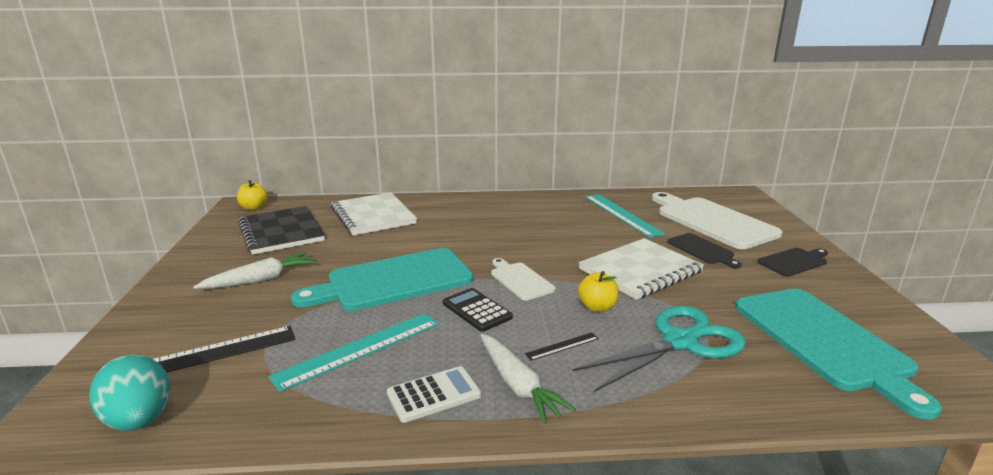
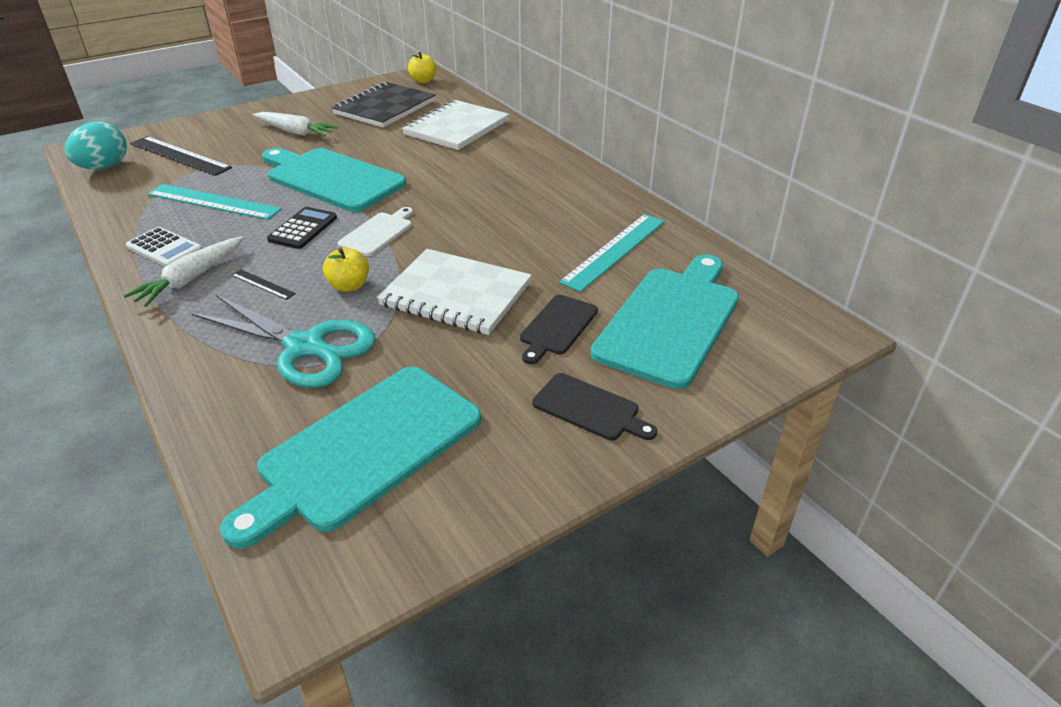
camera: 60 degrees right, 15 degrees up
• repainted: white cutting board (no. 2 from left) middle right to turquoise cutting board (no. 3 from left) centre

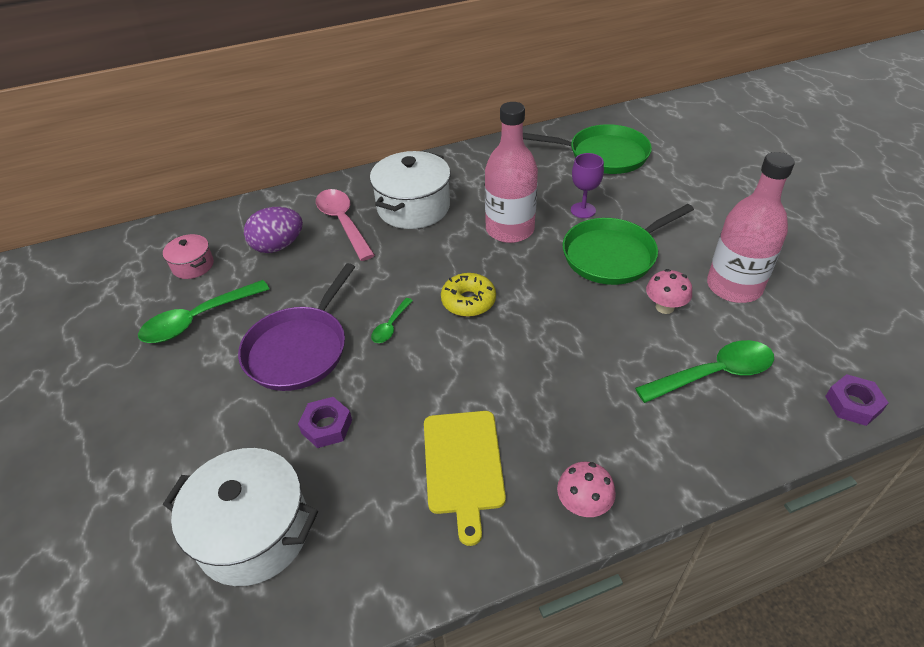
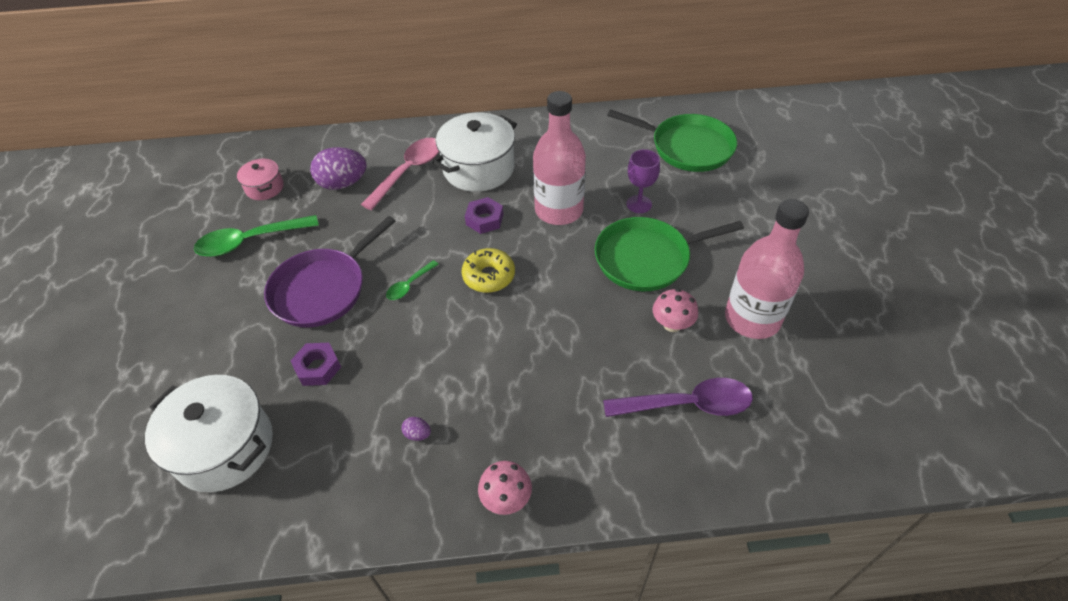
camera: 15 degrees right, 5 degrees up
• rotated: pink spoon centre = top centre 45 degrees clockwise
• swapped: yellow cutting board bottom centre to purple egg (no. 2 from left) bottom centre
• repainted: green spoon (no. 3 from left) middle right to purple spoon centre
• shifted: purple nut (no. 2 from left) middle right to centre

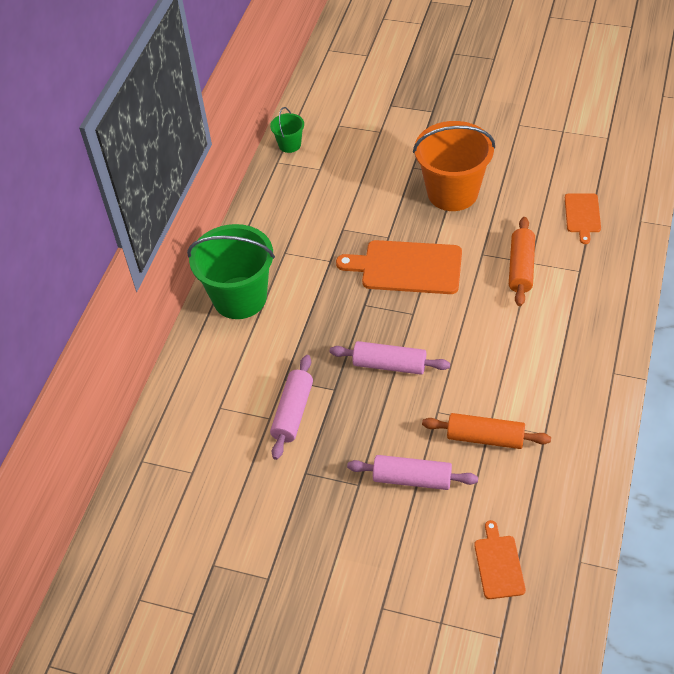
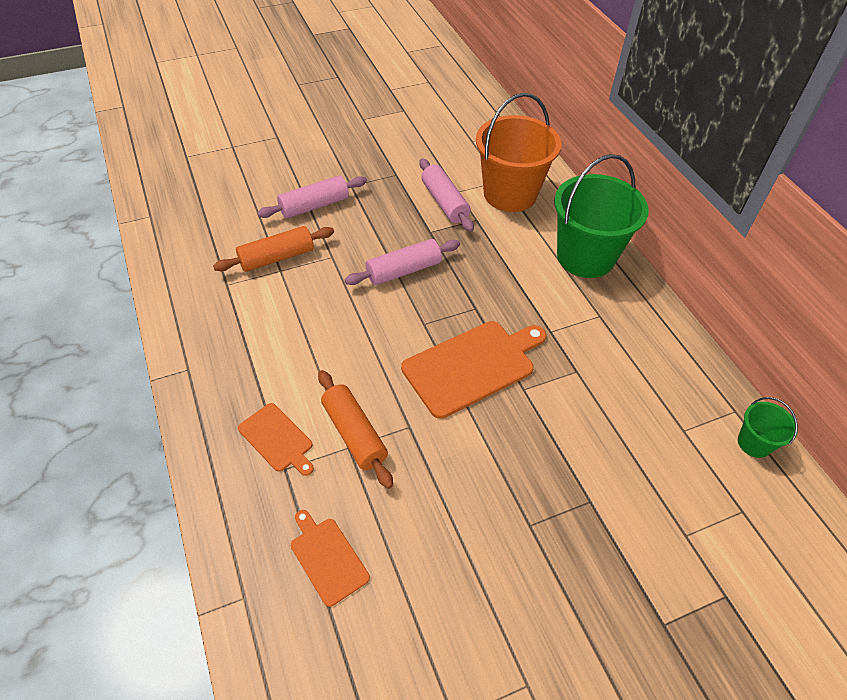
camera: 135 degrees right, 0 degrees up
• shifted: orange bucket top right to top centre
• shifted: orange cutting board (no. 2 from left in the first image) bottom right to orange cutting board (no. 1 from left) middle left

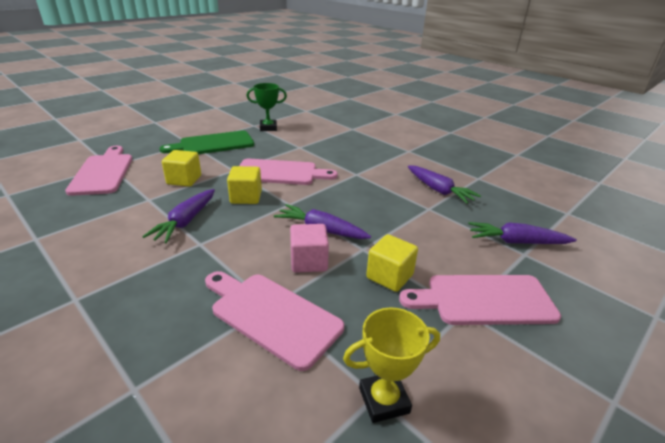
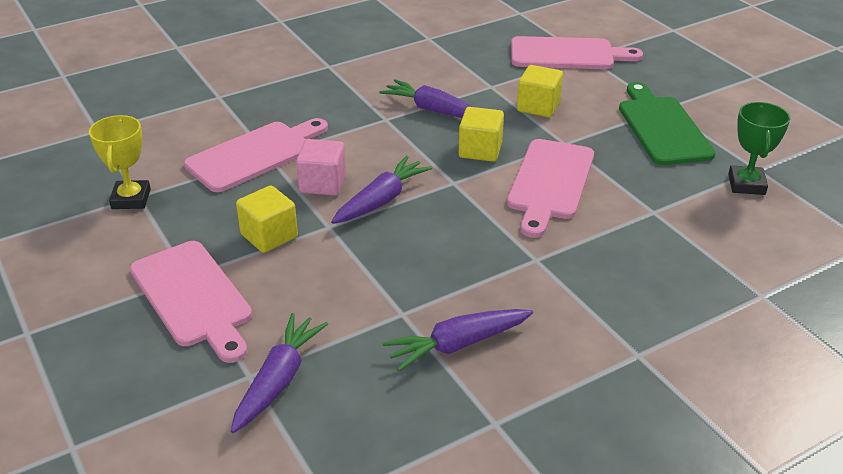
camera: 105 degrees right, 5 degrees up
• rotated: pink cutting board (no. 4 from left in the first image) bottom right = middle left 135 degrees clockwise

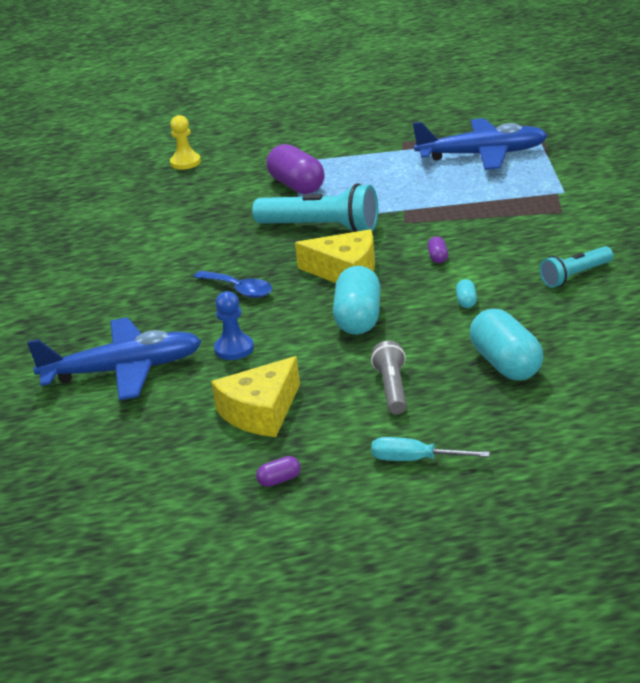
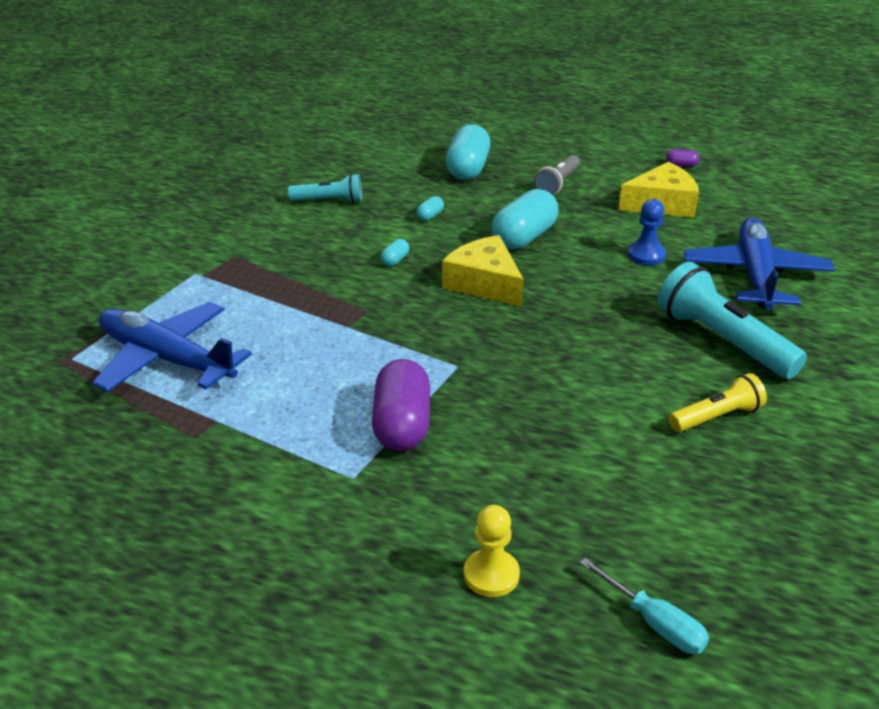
camera: 150 degrees left, 5 degrees up
• rotated: blue plane (no. 1 from left in the first image) middle left = middle right 75 degrees clockwise
• gone: blue spoon centre
• shifted: turquoise flashlight (no. 1 from left in the first image) top centre to turquoise flashlight (no. 2 from left) middle right
• shifted: turquoise screwdriver middle right to bottom right
• repainted: purple capsule (no. 3 from left) middle right to turquoise capsule (no. 1 from left) centre
• new: yellow flashlight middle right

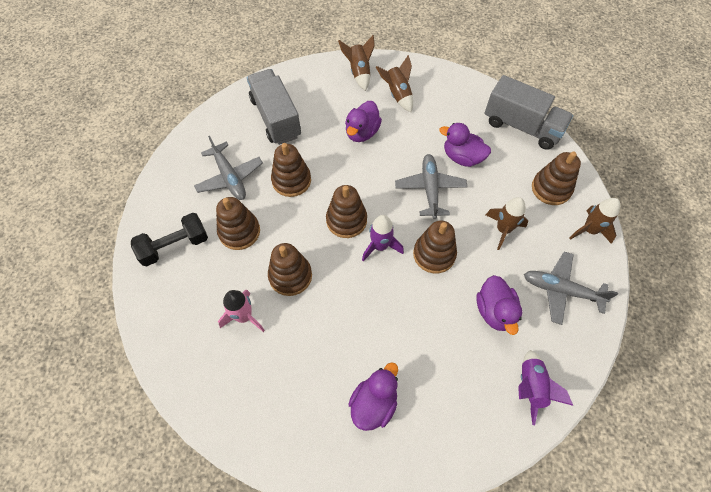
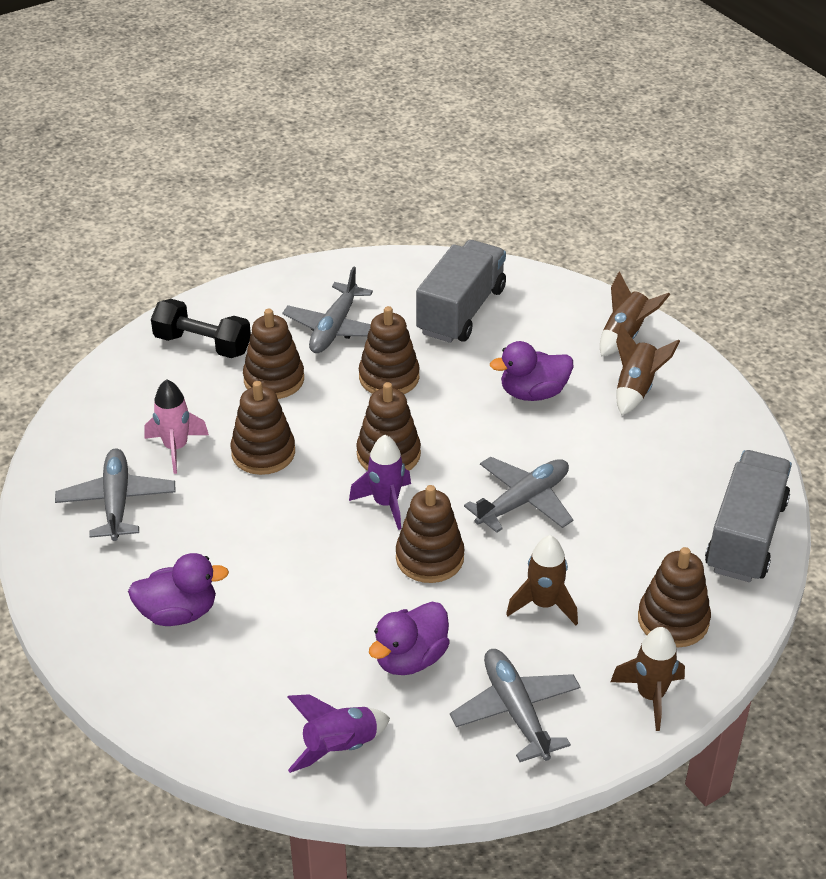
camera: 50 degrees right, 20 degrees down
• gone: purple duck (no. 3 from left) top centre
• rotated: grey truck (no. 2 from left) top right = middle right 150 degrees counterclockwise
• new: grey plane (no. 1 from left) middle left

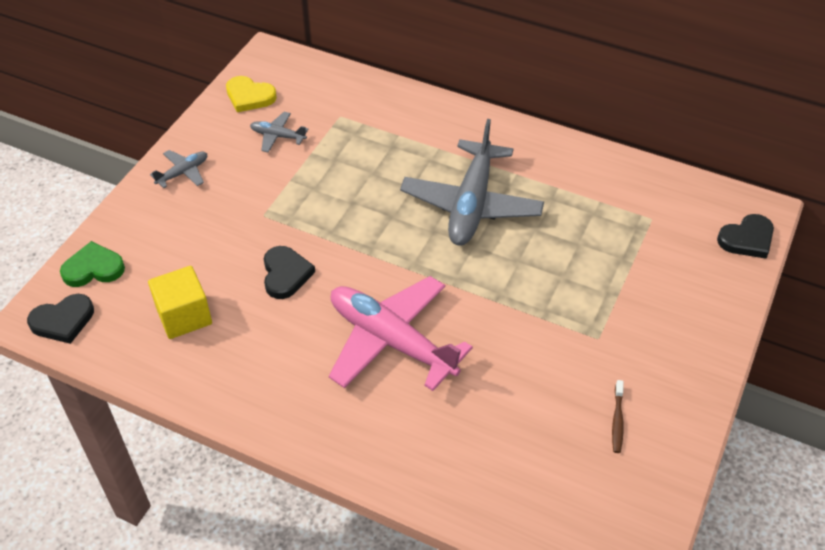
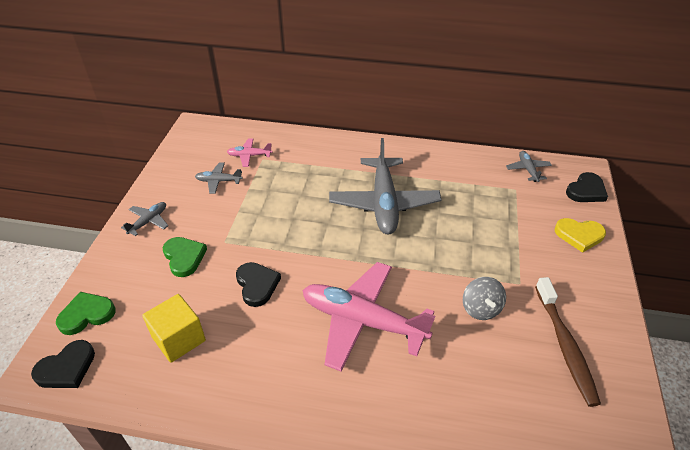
camera: 15 degrees left, 5 degrees down
• shifted: yellow heart top left to middle right
• scaled: brown toothbrush bottom right = bottom right x2.11
• new: green heart (no. 2 from left) middle left
• new: pink plane (no. 1 from left) centre
• new: grey spinning top middle right
• new: grey plane (no. 4 from left) middle right

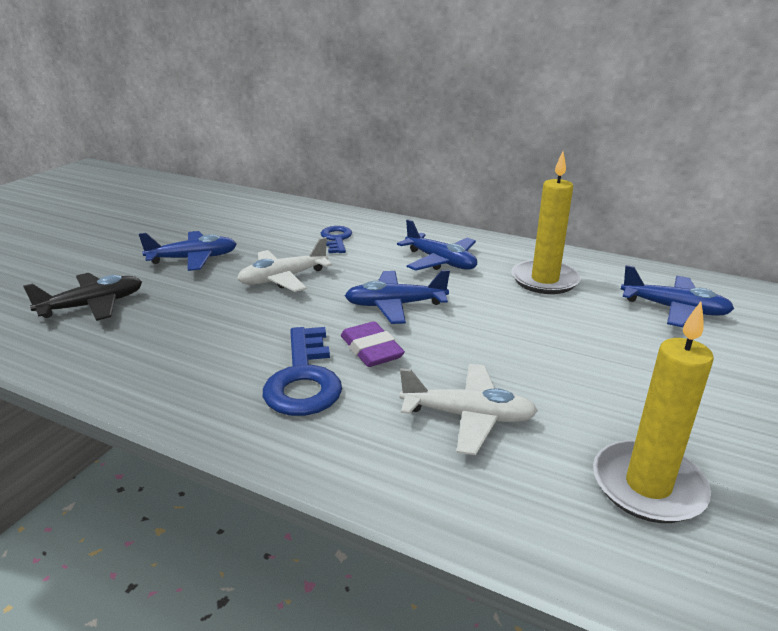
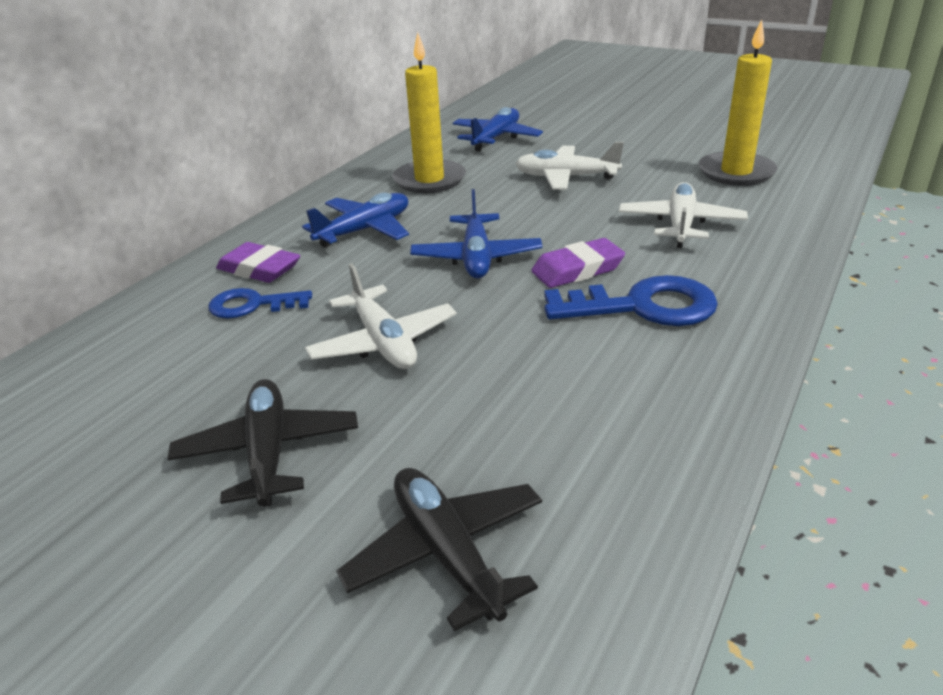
camera: 85 degrees left, 5 degrees up
• repainted: blue plane (no. 1 from left) middle left to black plane (no. 1 from left) middle left
• new: purple eraser (no. 1 from left) middle left
• new: white plane (no. 2 from left) top centre

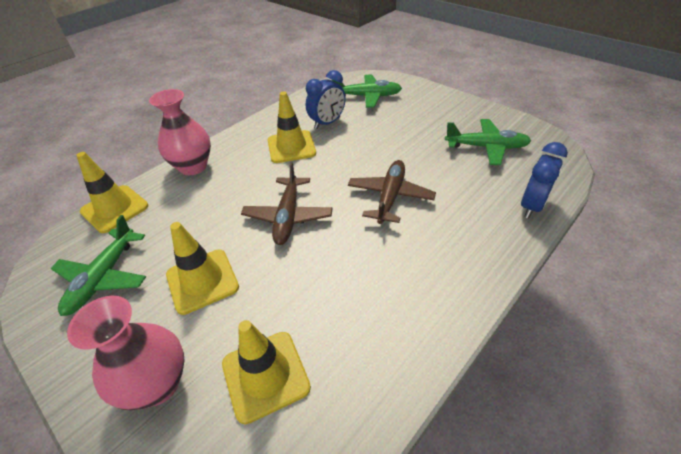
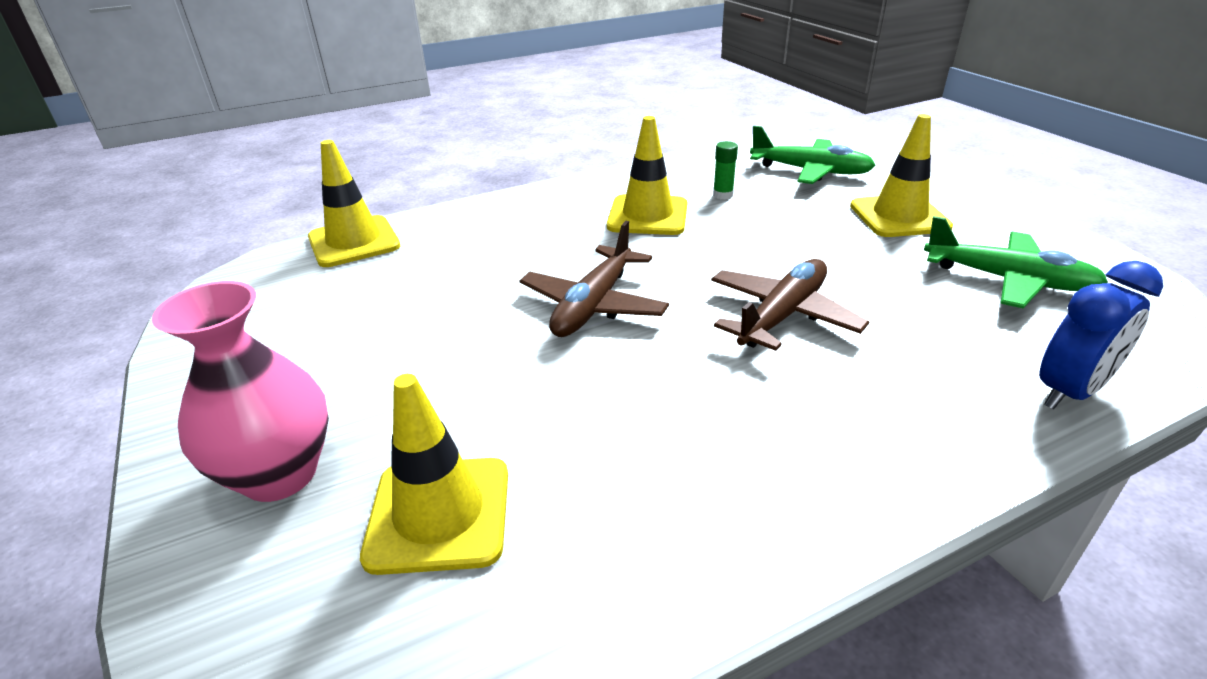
camera: 20 degrees right, 10 degrees down
• gone: green plane (no. 1 from left) middle left
• gone: pink vase (no. 2 from left) top left
• shifted: yellow traffic cone (no. 2 from left in the first image) middle left to yellow traffic cone (no. 4 from left) top right
• swapped: blue clock (no. 1 from left) top centre to green glue stick top centre

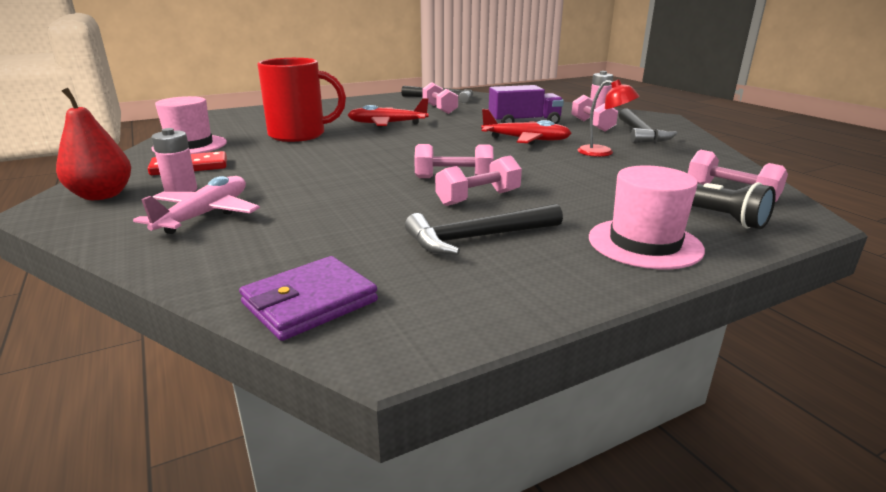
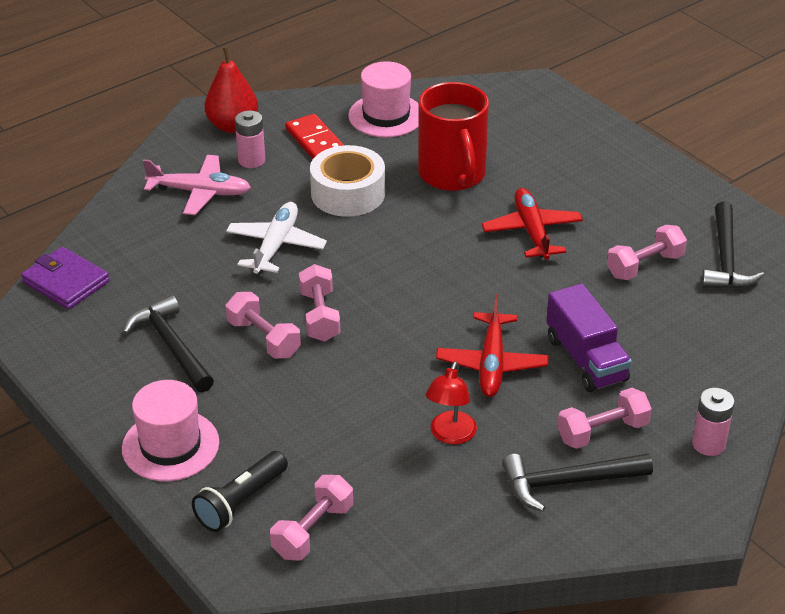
camera: 80 degrees right, 15 degrees up
• new: white plane centre
• new: white tape top centre

